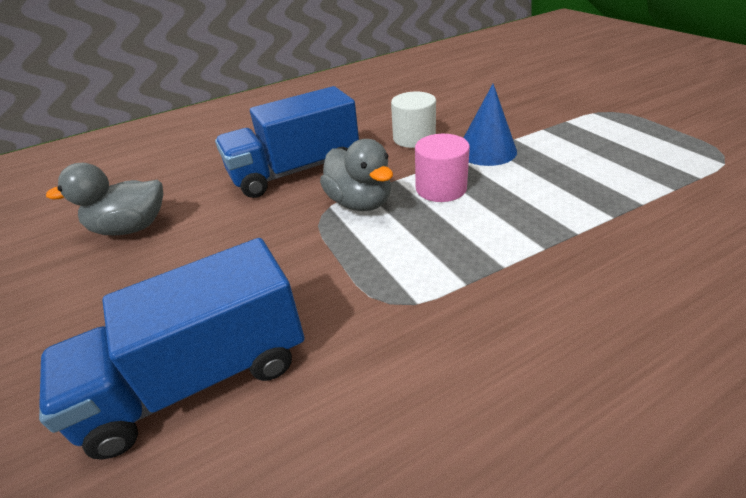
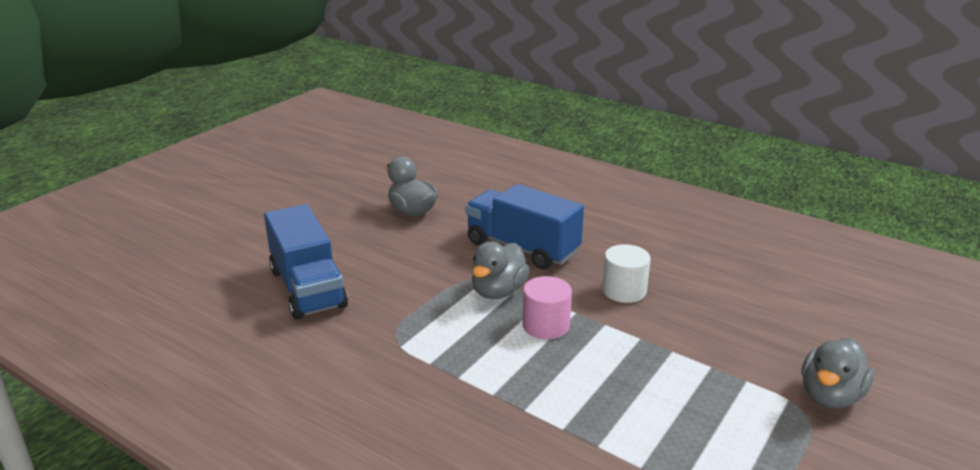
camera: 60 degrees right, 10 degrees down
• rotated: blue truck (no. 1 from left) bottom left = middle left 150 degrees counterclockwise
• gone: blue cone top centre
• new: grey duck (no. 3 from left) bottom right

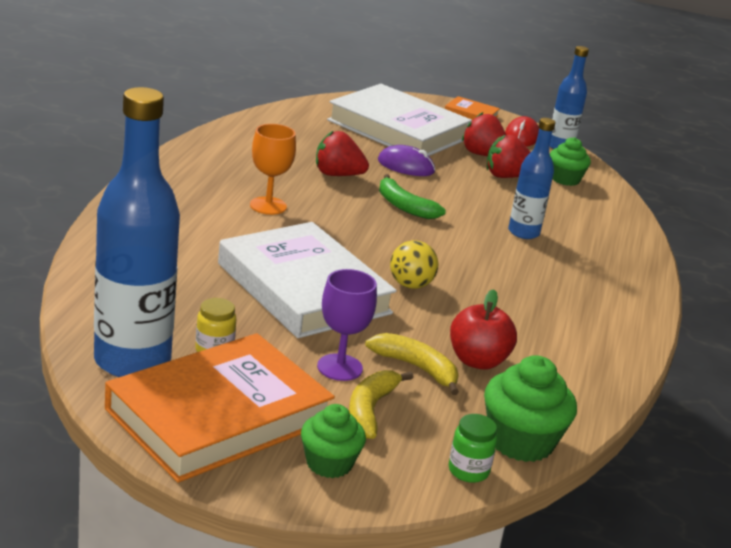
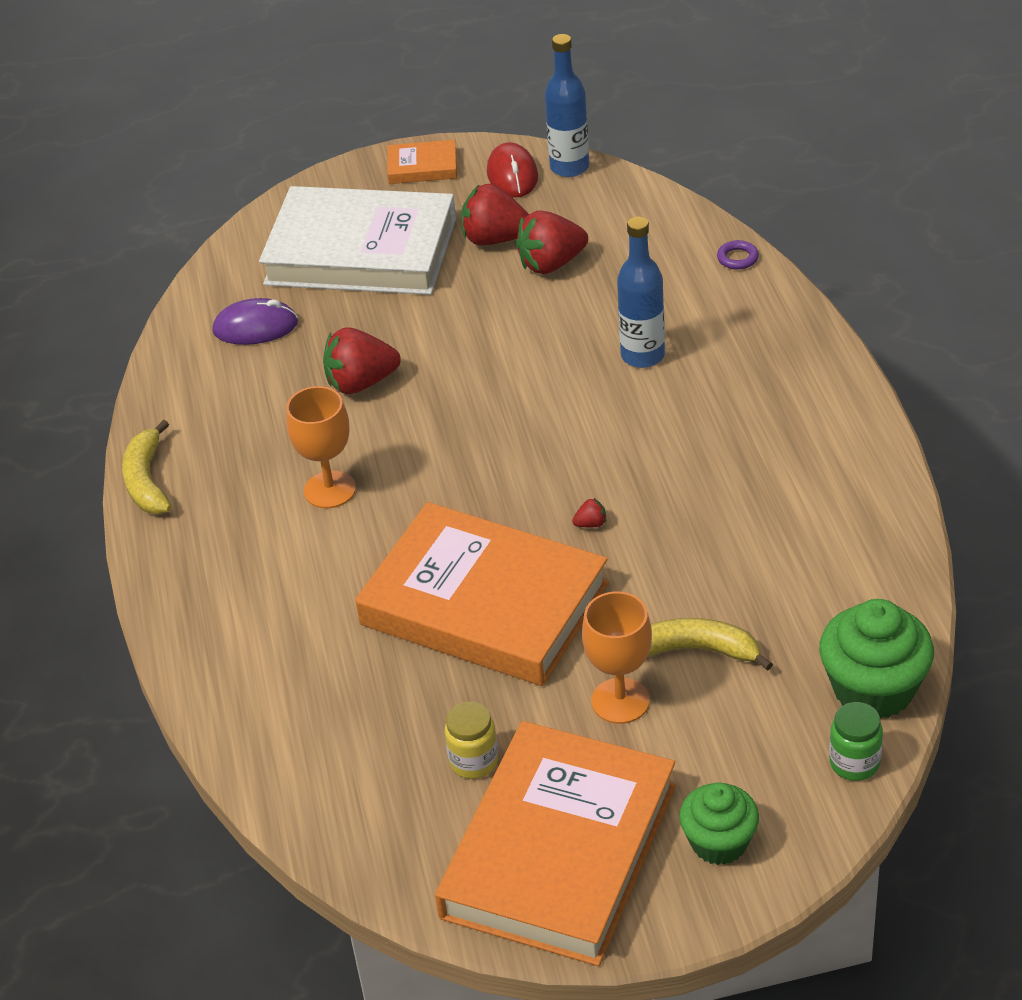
camera: 20 degrees left, 15 degrees up
• gone: blue bottle (no. 1 from left) middle left
• repainted: white book (no. 1 from left) centre to orange book (no. 2 from left) centre
• repainted: purple goblet centre to orange goblet (no. 2 from left) centre
• shifted: yellow banana (no. 1 from left) bottom centre to middle left
• shifted: purple mouse top centre to top left
• gone: green banana centre
• swapped: yellow ball centre to red strawberry (no. 4 from left) centre
• gone: red apple centre
• gone: green cupcake (no. 3 from left) top right
• new: purple ring top right

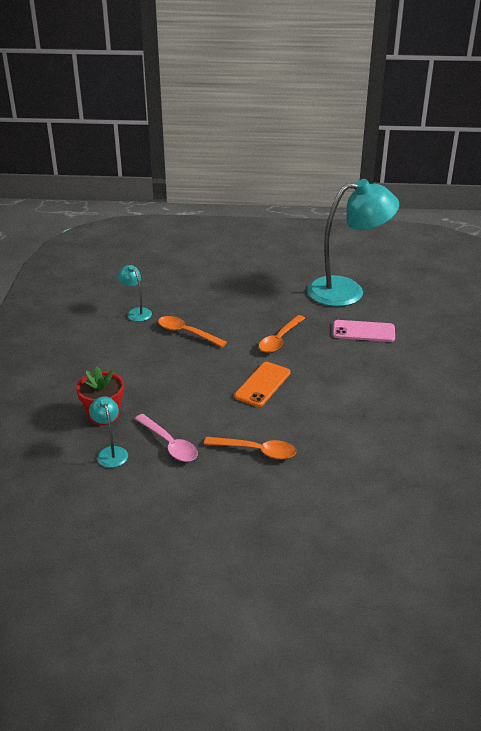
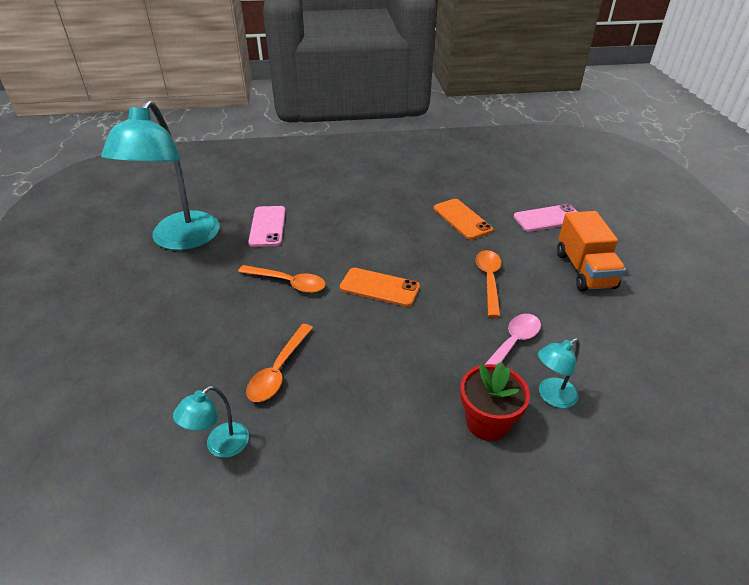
camera: 100 degrees left, 5 degrees up
• rotated: turquoise lamp (no. 3 from left in the first image) top right = top left 150 degrees counterclockwise
• new: orange phone (no. 2 from left) centre
• new: pink phone (no. 2 from left) middle right
• new: orange truck middle right

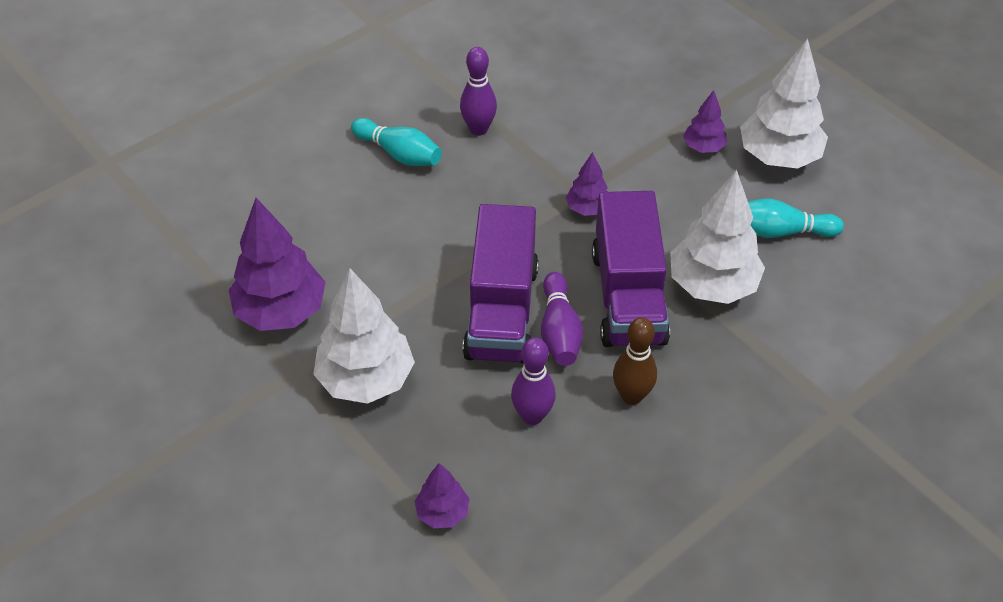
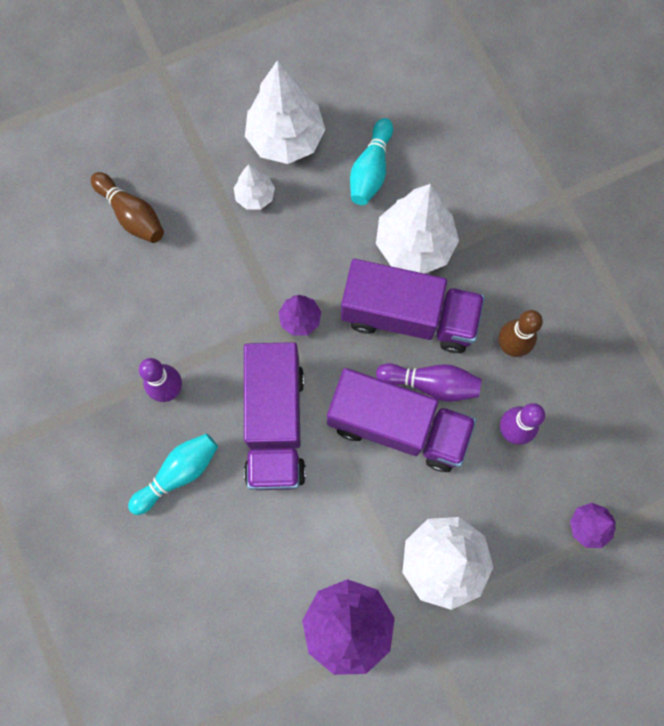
camera: 75 degrees left, 25 degrees up
• repainted: purple tree (no. 4 from left) top right to white tree (no. 1 from left) top centre
• new: brown bowling pin (no. 1 from left) top left
• new: purple truck (no. 1 from left) centre

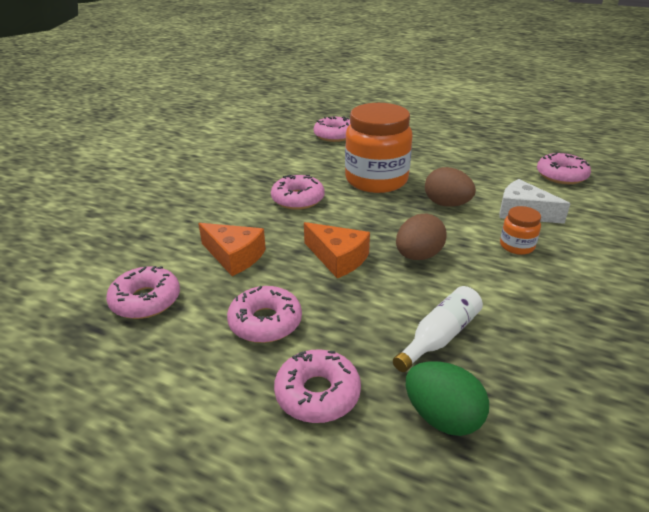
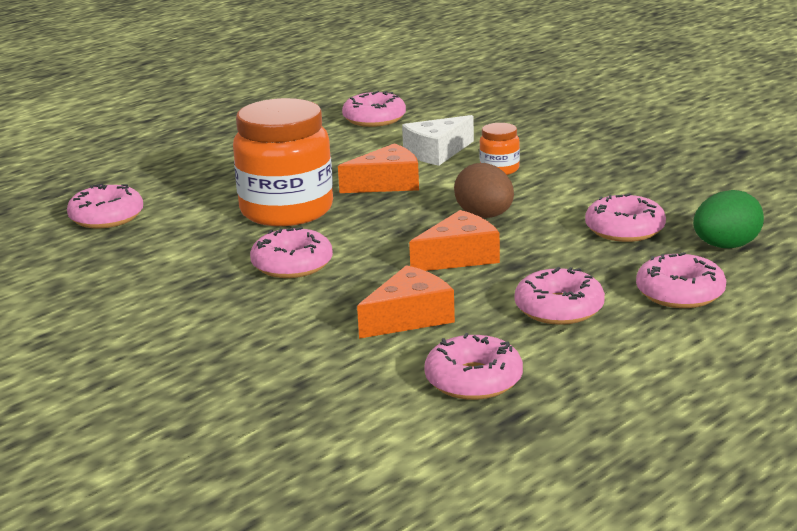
camera: 70 degrees left, 10 degrees down
• swapped: white bottle middle right to pink donut (no. 6 from left) middle right
• swapped: brown egg (no. 2 from left) middle right to orange cheese (no. 1 from left) top centre

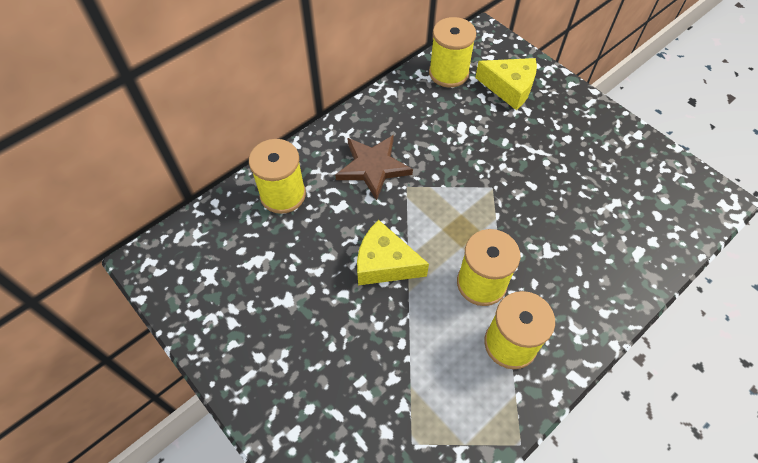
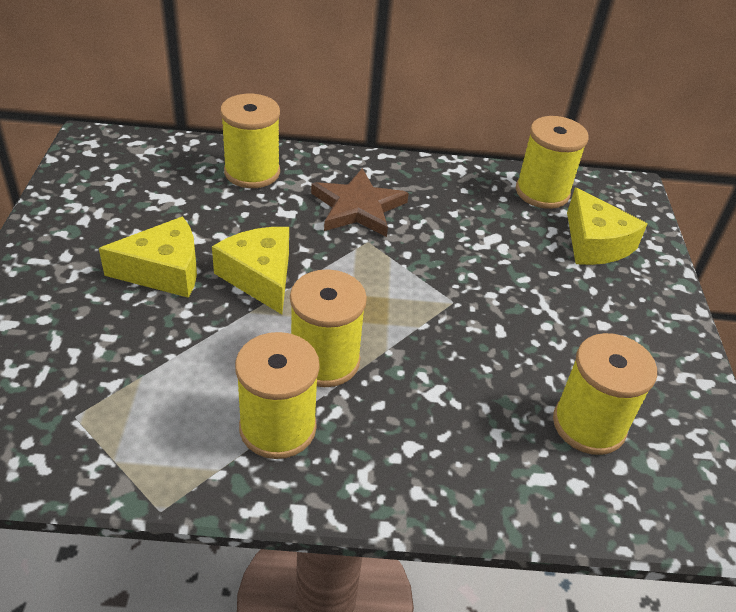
camera: 40 degrees right, 15 degrees down
• new: yellow cheese (no. 1 from left) middle left
• new: yellow spool (no. 5 from left) middle right

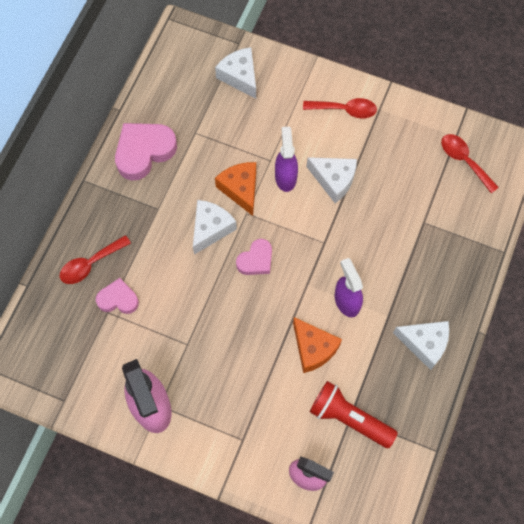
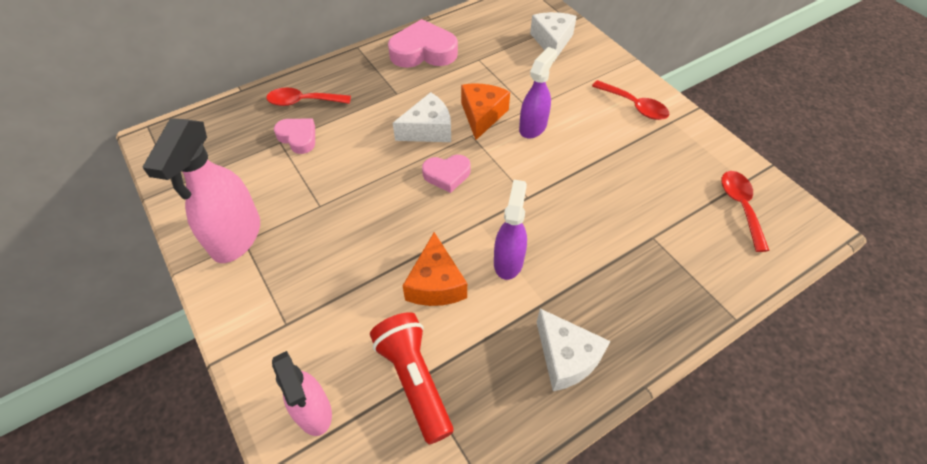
camera: 35 degrees right, 15 degrees down
• gone: white cheese (no. 3 from left) centre

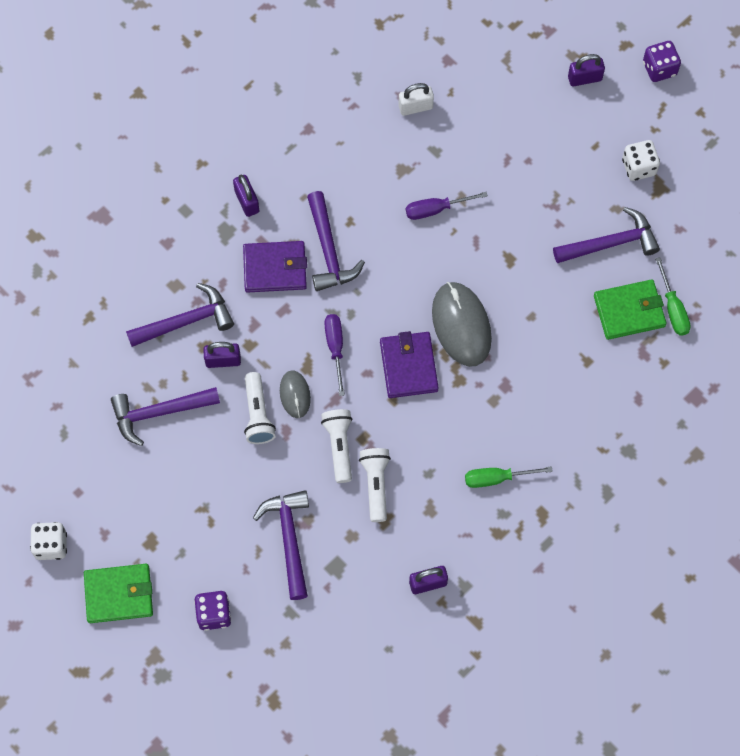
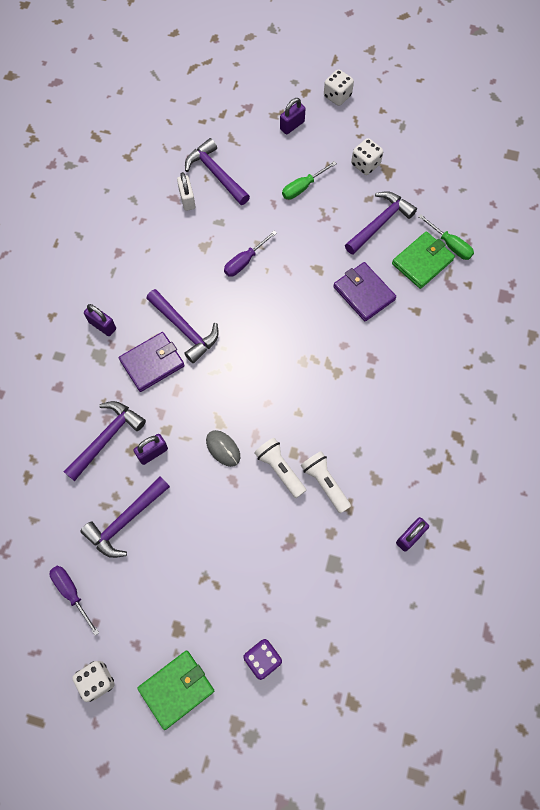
camera: 30 degrees left, 0 degrees up
• gone: white flashlight (no. 1 from left) centre
• shifted: purple hammer (no. 3 from left in the first image) bottom centre to purple hammer (no. 4 from left) top centre
• shifted: purple screwdriver (no. 1 from left) centre to bottom left
• shifted: purple wallet (no. 2 from left) centre to middle right
• rotated: white padlock top centre = top centre 60 degrees counterclockwise
• gone: grey mouse (no. 2 from left) centre
• shifted: green screwdriver (no. 1 from left) middle right to top centre
• repainted: purple dice (no. 2 from left) top right to white dice (no. 2 from left) top centre

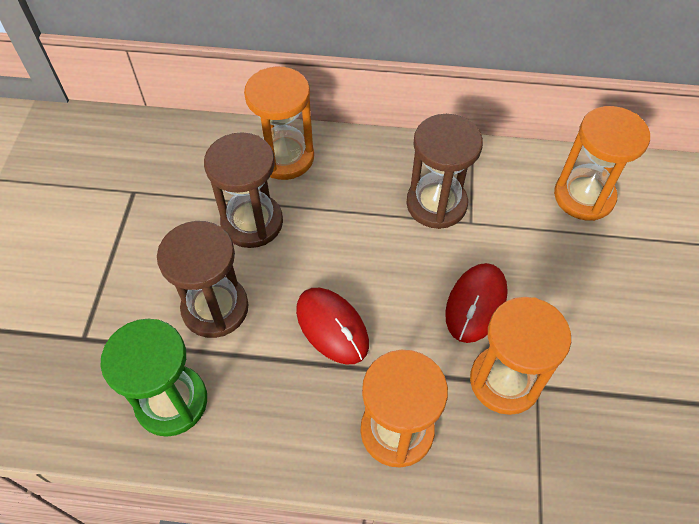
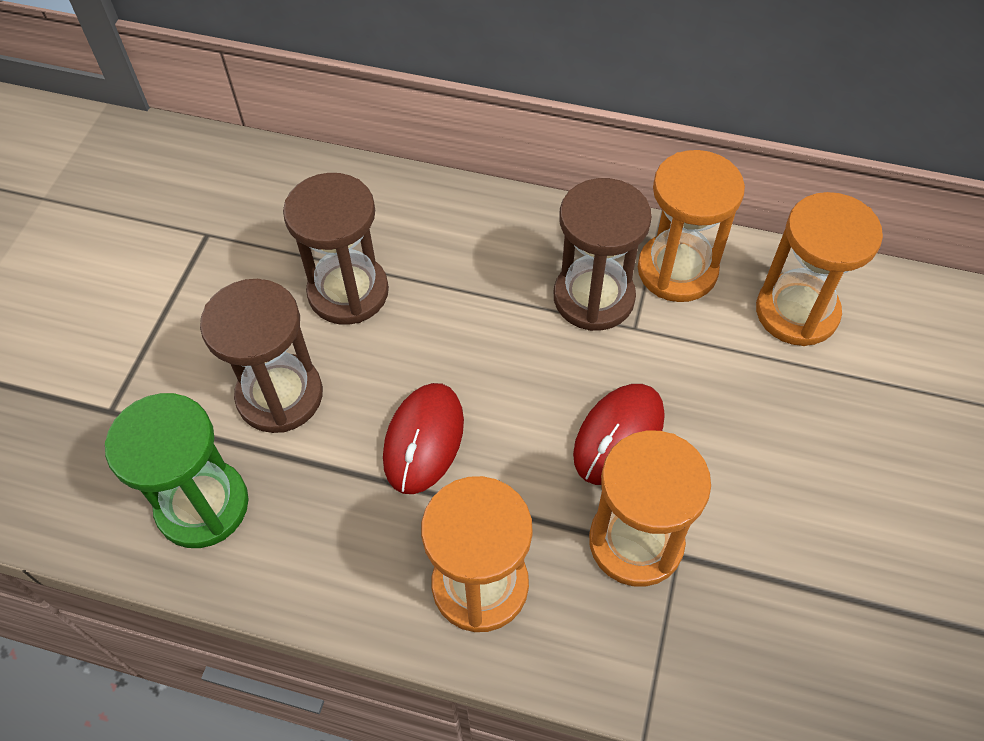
camera: 10 degrees right, 0 degrees up
• shifted: orange hourglass (no. 1 from left in the first image) top centre to orange hourglass (no. 3 from left) top right
• rotated: red mouse (no. 1 from left) centre = centre 45 degrees clockwise

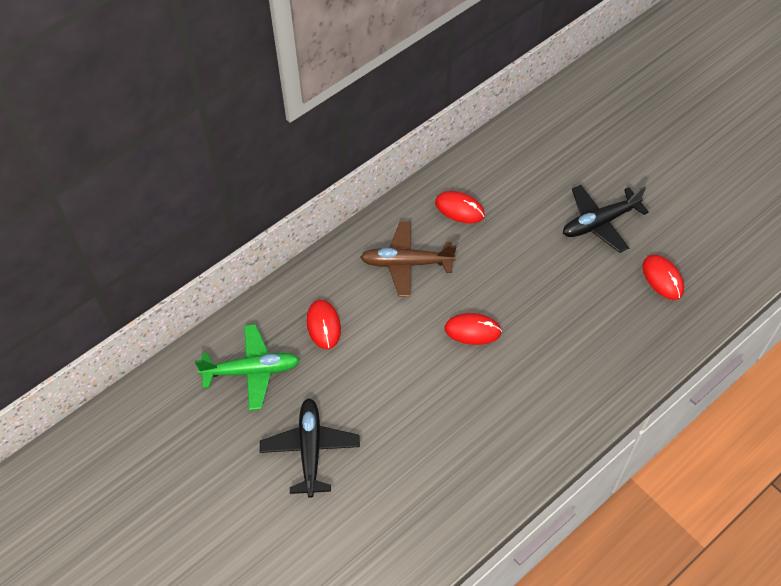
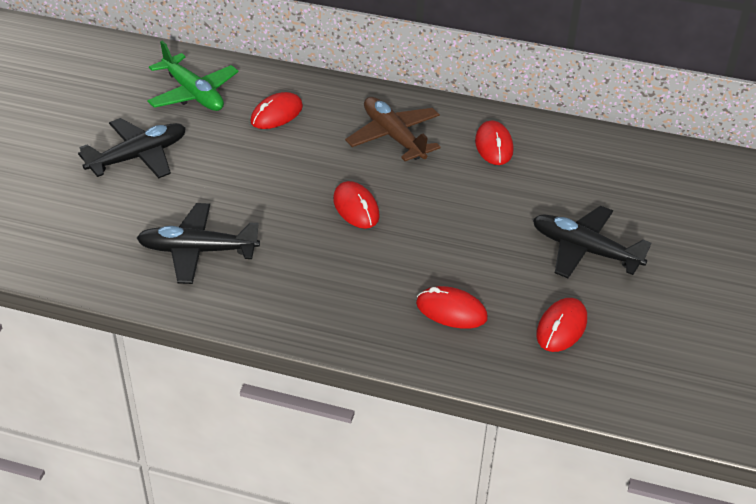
camera: 55 degrees right, 15 degrees down
• new: black plane (no. 2 from left) middle left
• new: red mouse (no. 3 from left) centre

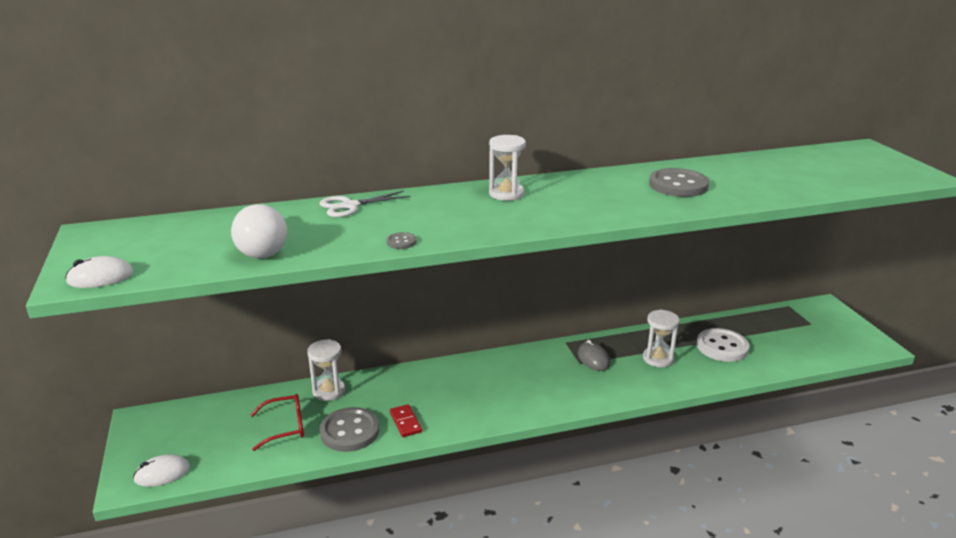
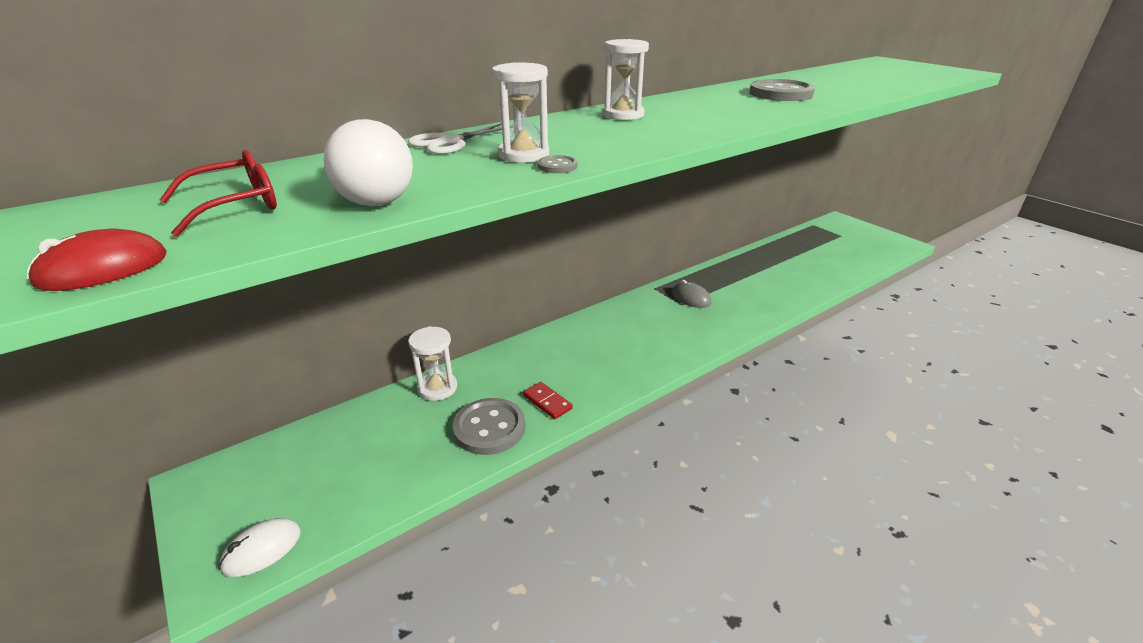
camera: 20 degrees left, 5 degrees up
• repainted: white mouse (no. 1 from left) middle left to red mouse middle left
• shifted: red glasses bottom left to top left
• shifted: white hourglass (no. 3 from left in the first image) middle right to white hourglass (no. 2 from left) top centre
• gone: white button middle right

